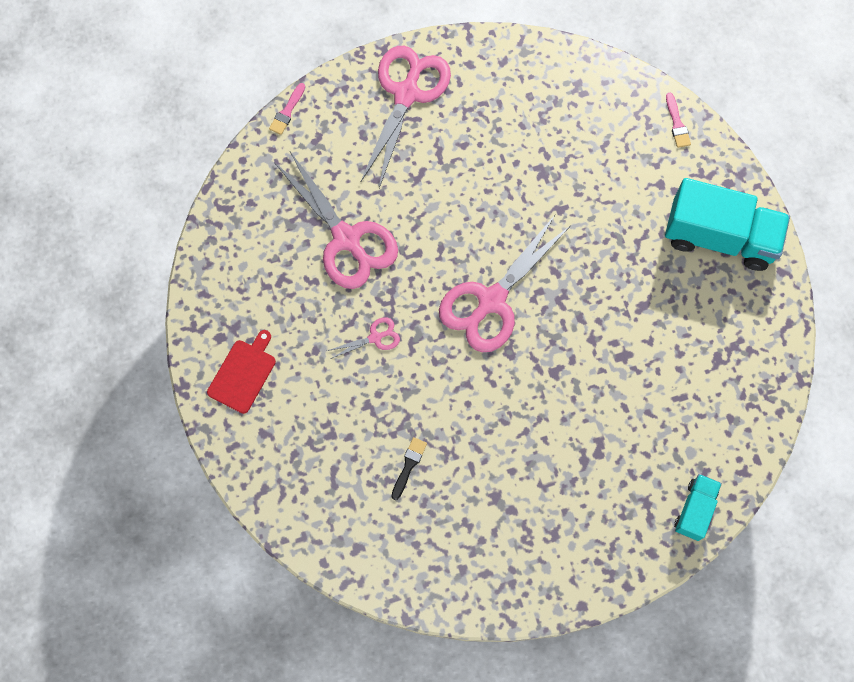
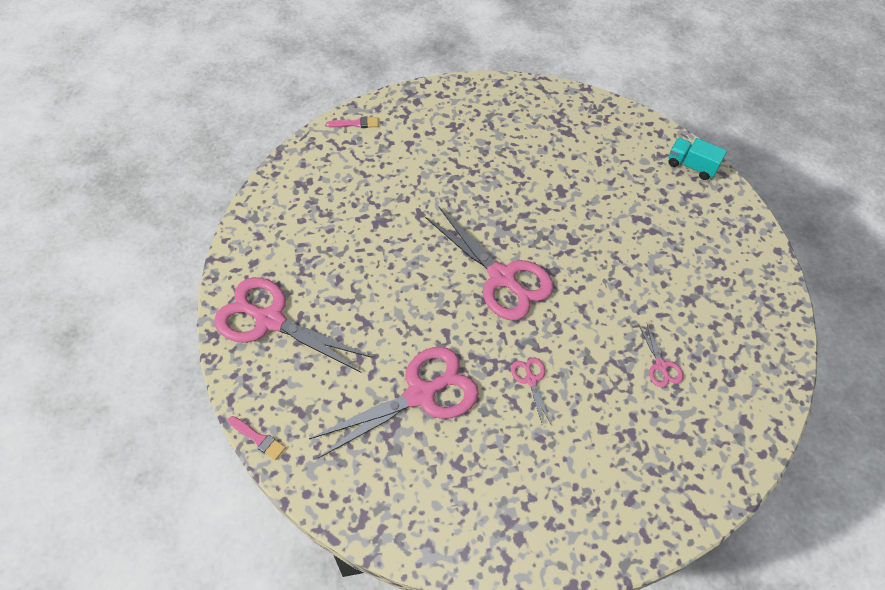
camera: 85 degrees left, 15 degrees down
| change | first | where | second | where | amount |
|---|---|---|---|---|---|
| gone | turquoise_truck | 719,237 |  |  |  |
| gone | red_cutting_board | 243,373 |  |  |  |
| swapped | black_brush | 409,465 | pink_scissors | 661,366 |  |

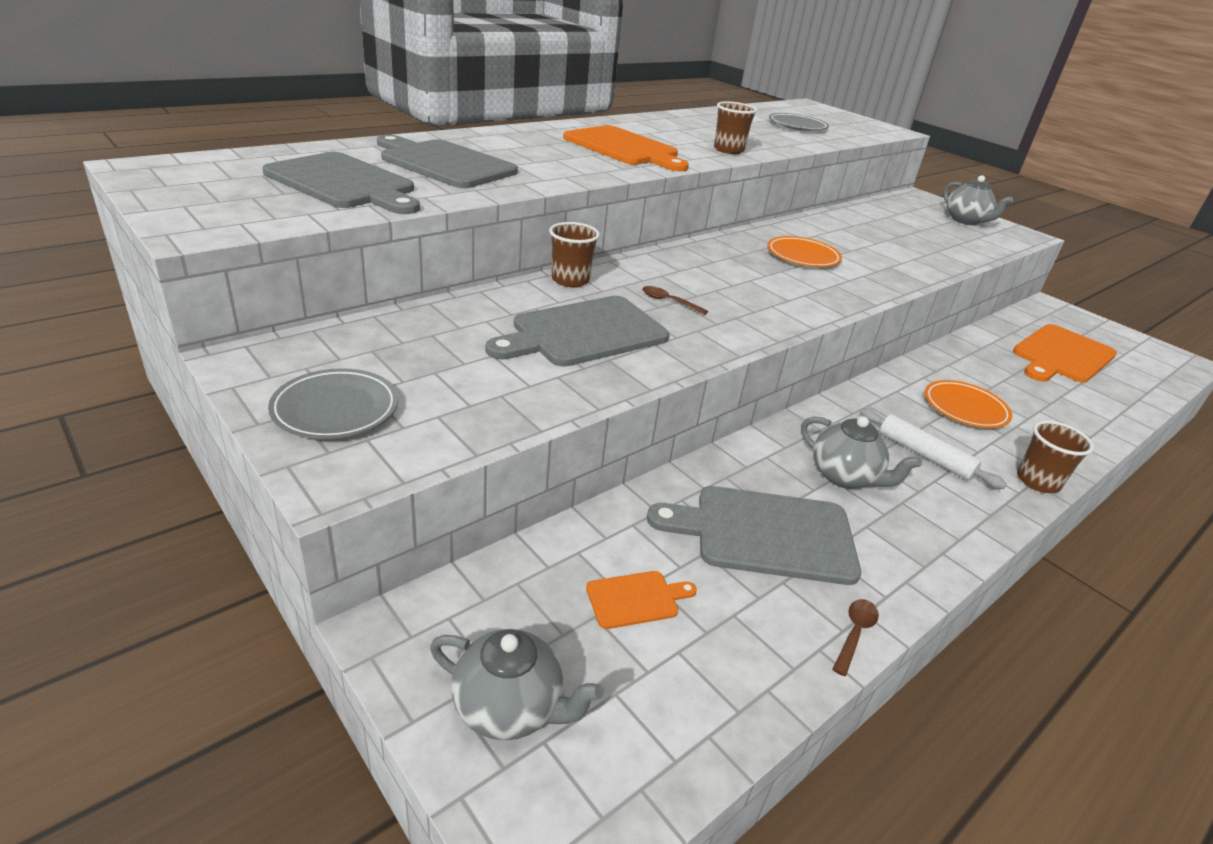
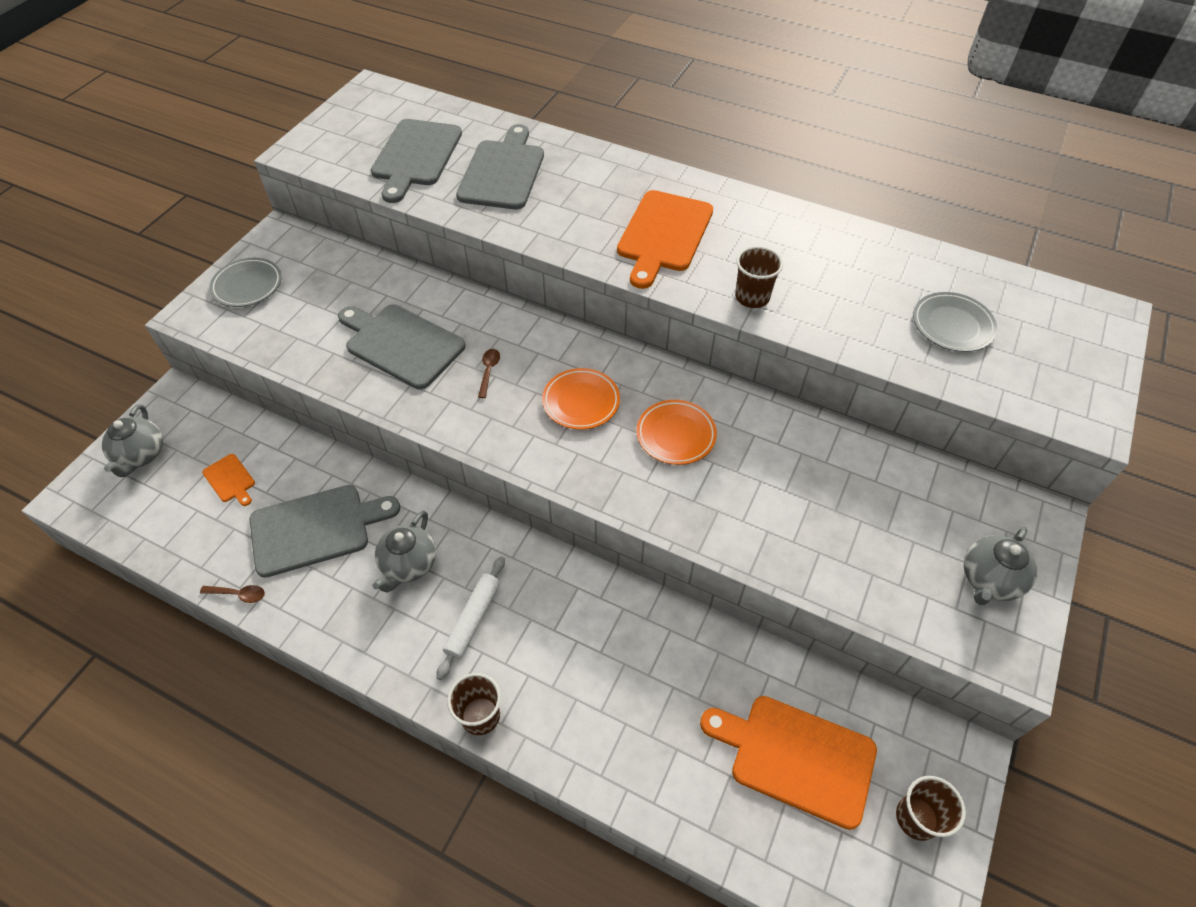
camera: 70 degrees right, 20 degrees up
| change | first | where | second | where | amount |
|---|---|---|---|---|---|
| shifted | brown_cup | 570,280 |  | 916,818 |  |
| shifted | orange_plate | 965,408 |  | 581,402 |  |
| rotated | grey_cutting_board | 765,534 |  | 316,528 | 90 degrees clockwise |

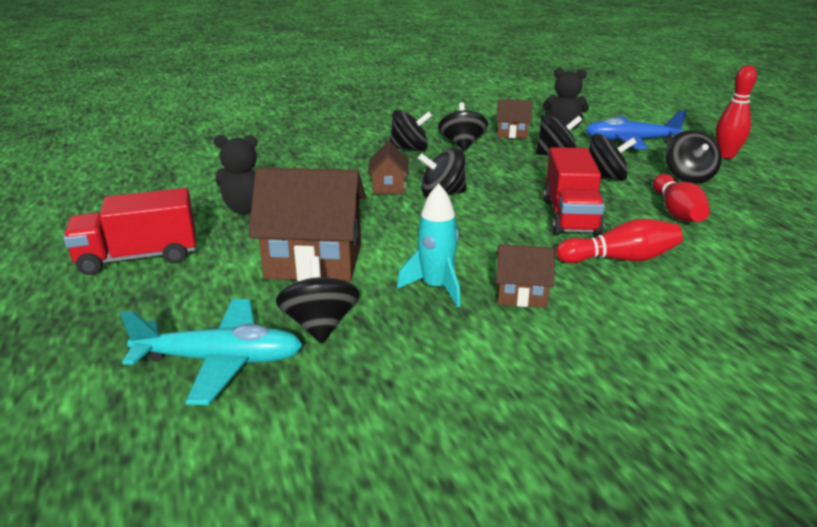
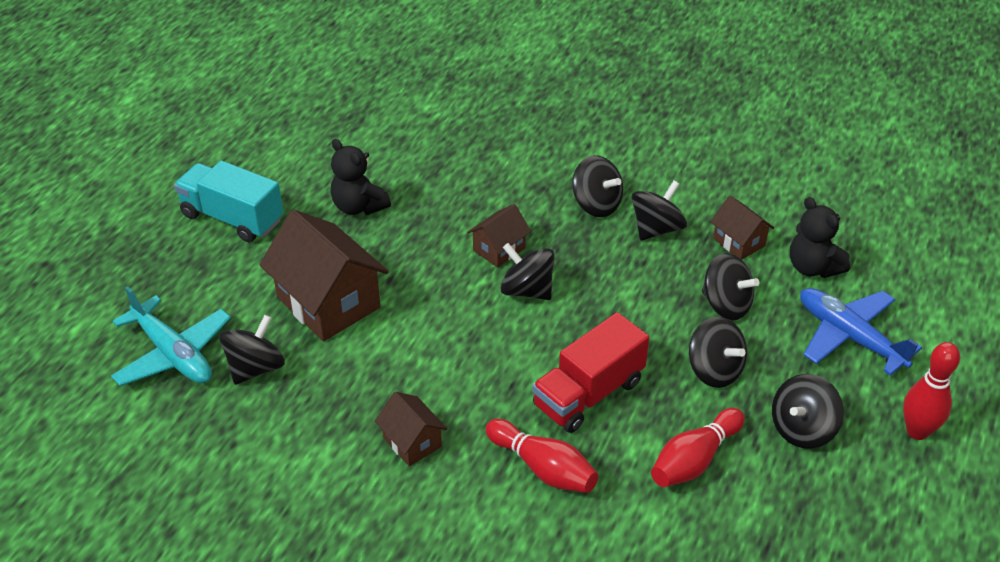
camera: 45 degrees right, 15 degrees up
| change | first | where | second | where | amount |
|---|---|---|---|---|---|
| gone | turquoise_rocket | 436,287 |  |  |  |
| repainted | red_truck | 139,257 | turquoise_truck | 232,218 |  |

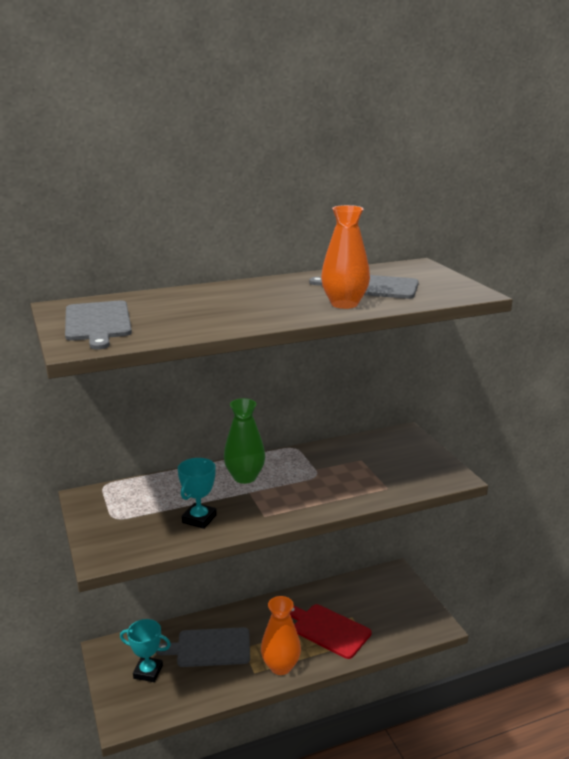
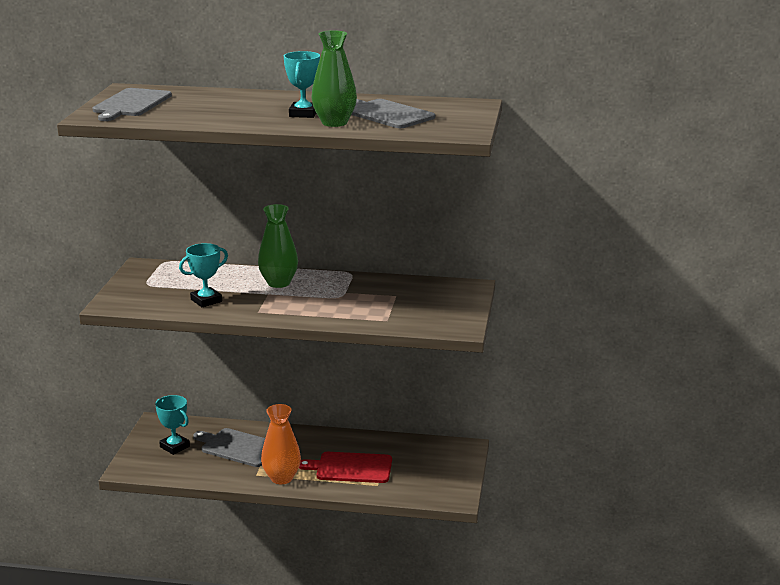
camera: 30 degrees right, 0 degrees up
| change | first | where | second | where | amount |
|---|---|---|---|---|---|
| repainted | orange_vase | 344,304 | green_vase | 334,123 |  |
| rotated | red_cutting_board | 328,630 |  | 351,468 | 60 degrees counterclockwise |
| new |  |  | turquoise_trophy | 303,114 |  |

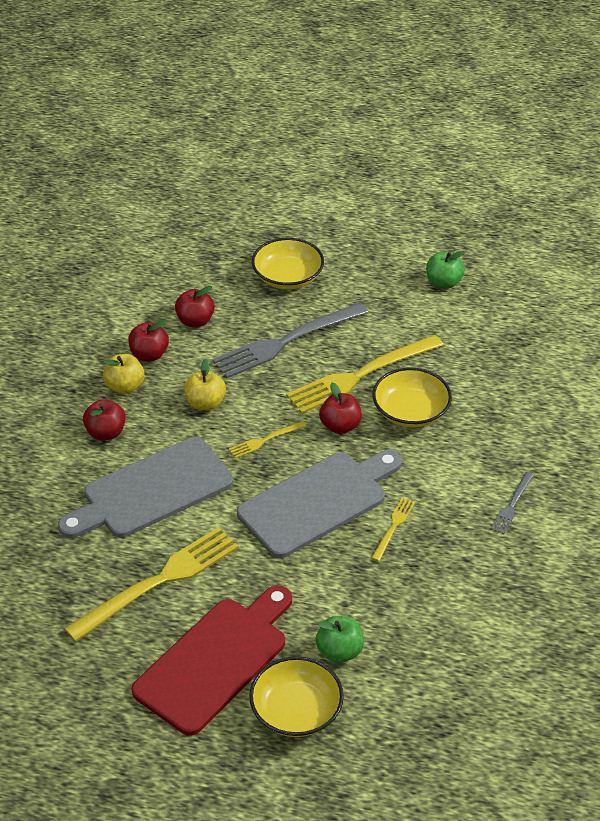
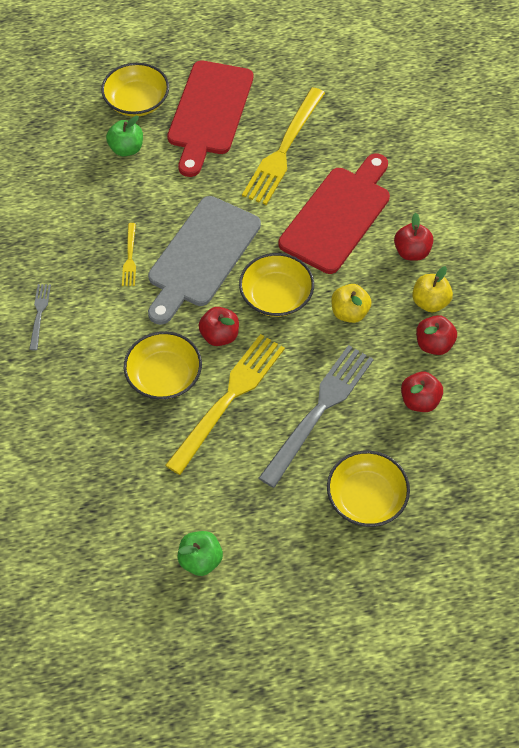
camera: 155 degrees right, 15 degrees up
| change | first | where | second | where | amount |
|---|---|---|---|---|---|
| swapped | yellow_fork | 265,440 | yellow_bowl | 276,296 |  |
| repainted | grey_cutting_board | 151,491 | red_cutting_board | 338,216 |  |

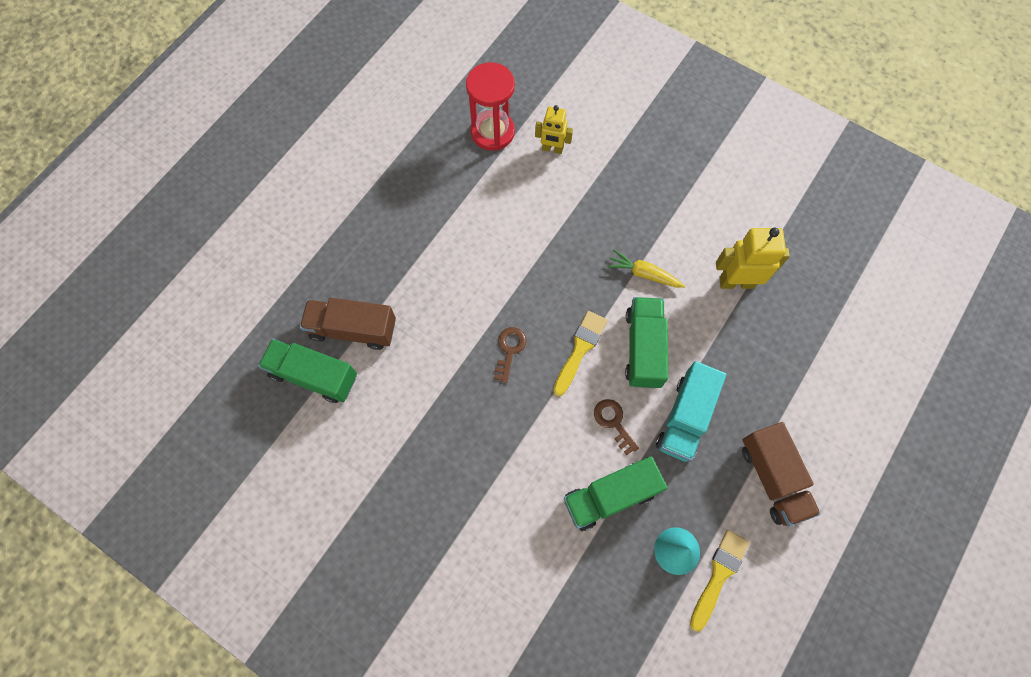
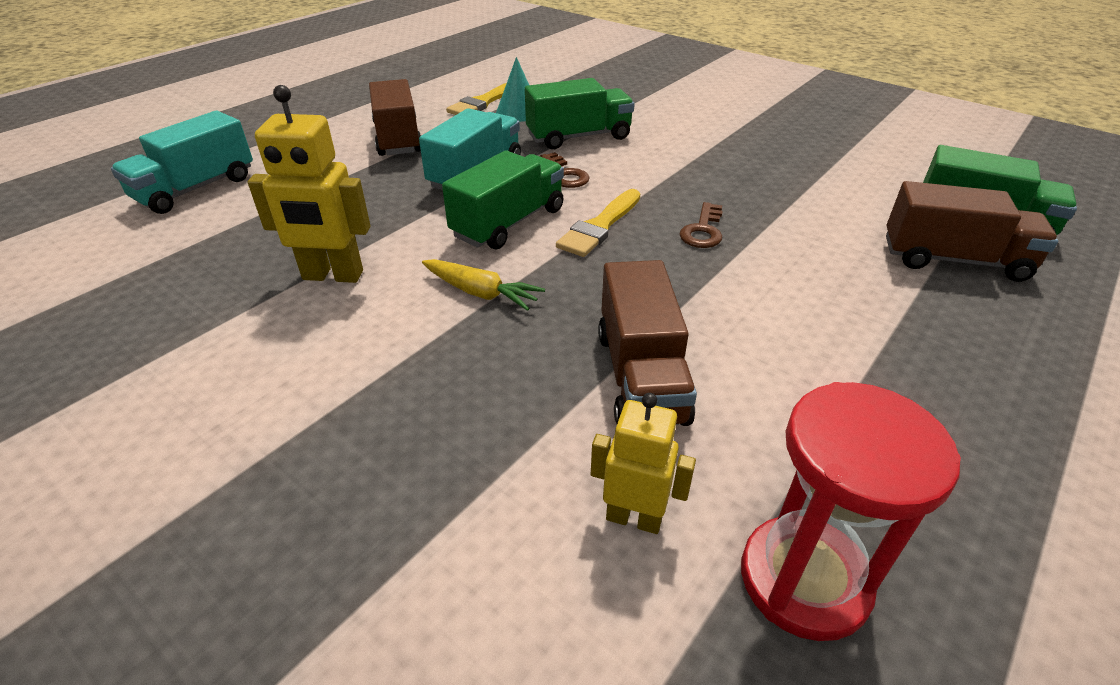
camera: 175 degrees left, 30 degrees down
| change | first | where | second | where | amount |
|---|---|---|---|---|---|
| rotated | green_truck | 643,348 |  | 508,223 | 150 degrees counterclockwise |
| new |  |  | turquoise_truck | 195,189 |  |
| new |  |  | brown_truck | 640,376 |  |

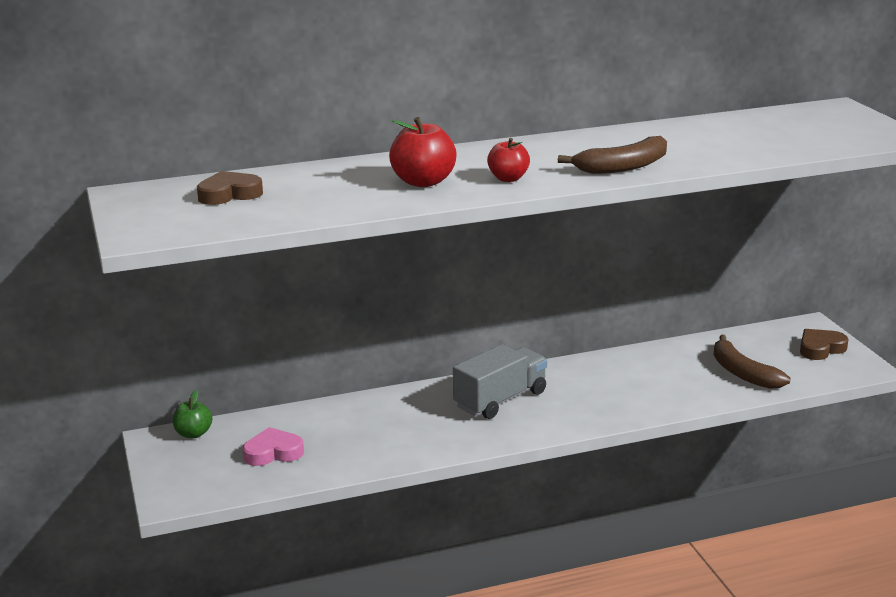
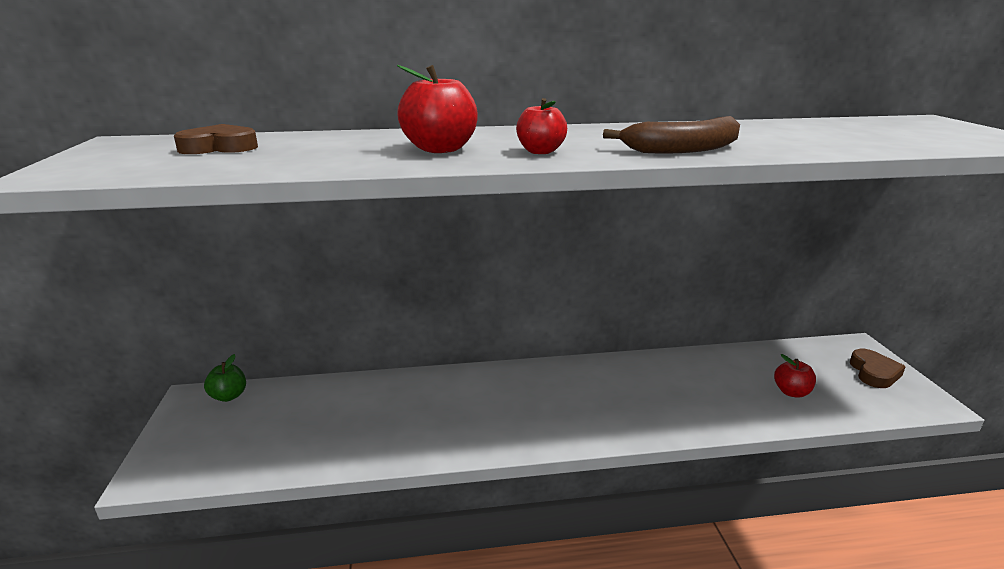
camera: 10 degrees right, 0 degrees up
| change | first | where | second | where | amount |
|---|---|---|---|---|---|
| rotated | brown_heart | 820,348 |  | 874,373 | 120 degrees clockwise |
| swapped | brown_banana | 742,373 | red_apple | 791,392 |  |
| gone | grey_truck | 500,400 |  |  |  |
| gone | pink_heart | 273,452 |  |  |  |

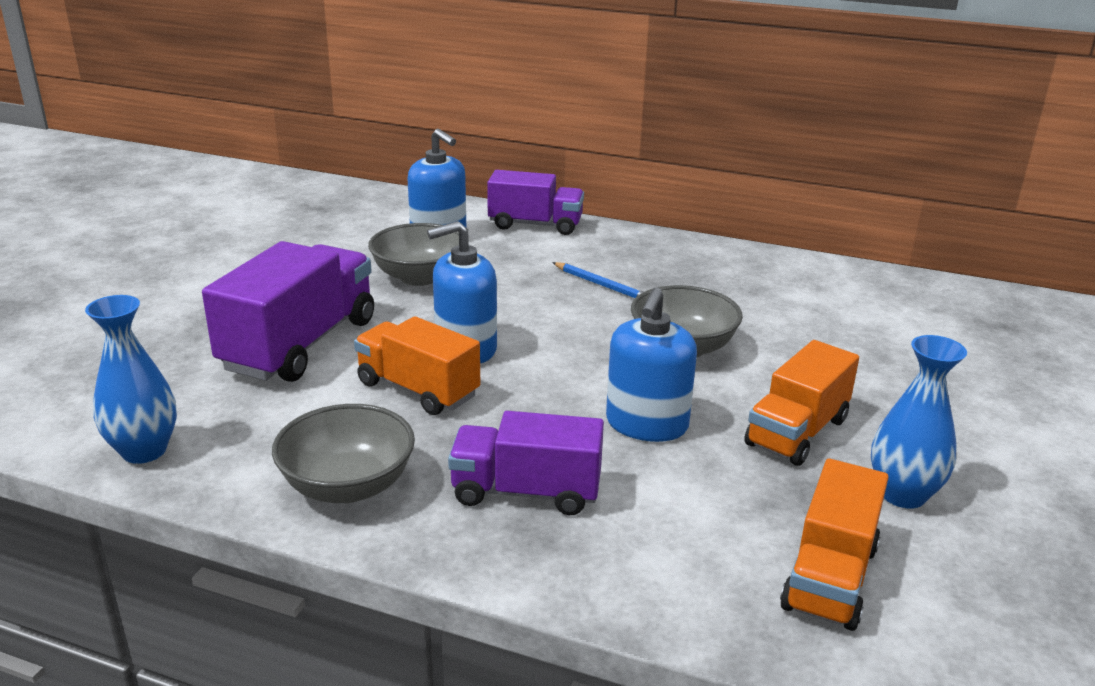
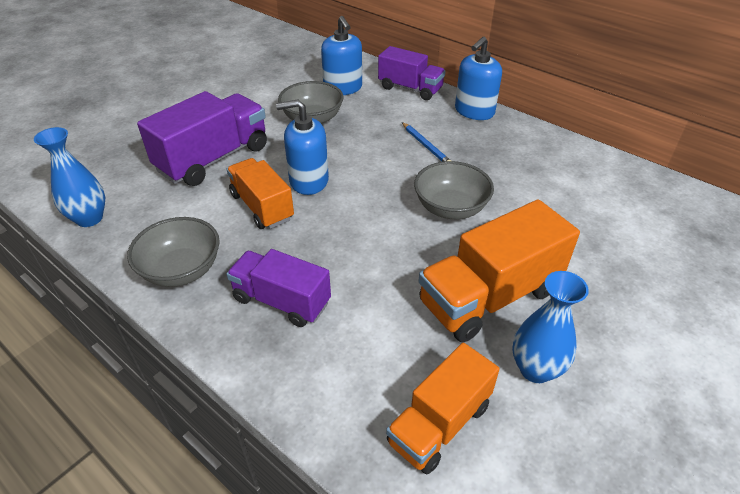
camera: 20 degrees right, 15 degrees up
| change | first | where | second | where | amount |
|---|---|---|---|---|---|
| shifted | blue_soap_dispenser | 646,424 |  | 474,111 |  |
| scaled | orange_truck | 797,432 |  | 489,296 | x1.52 |

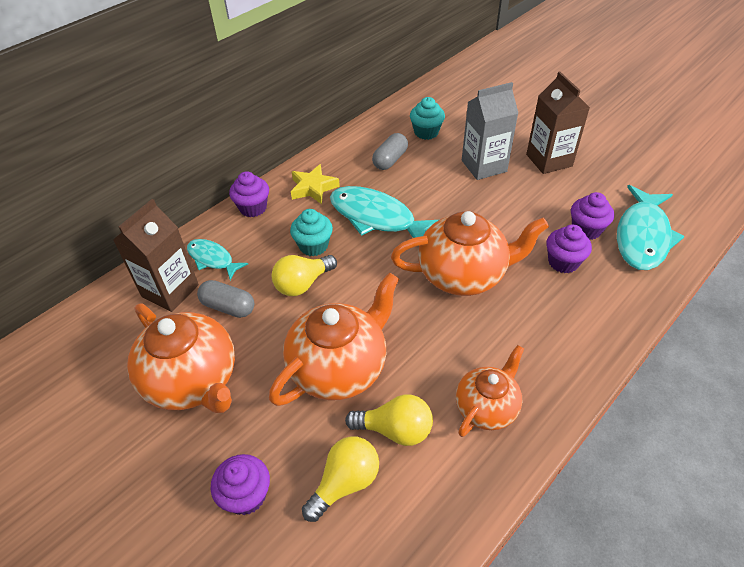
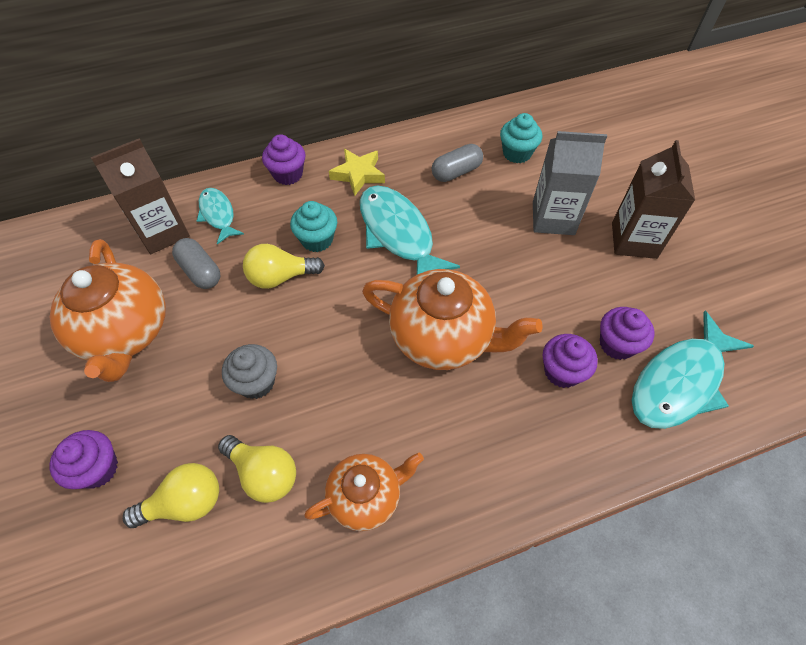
camera: 25 degrees right, 10 degrees up
| change | first | where | second | where | amount |
|---|---|---|---|---|---|
| swapped | orange_teapot | 339,367 | grey_cupcake | 256,382 |  |

